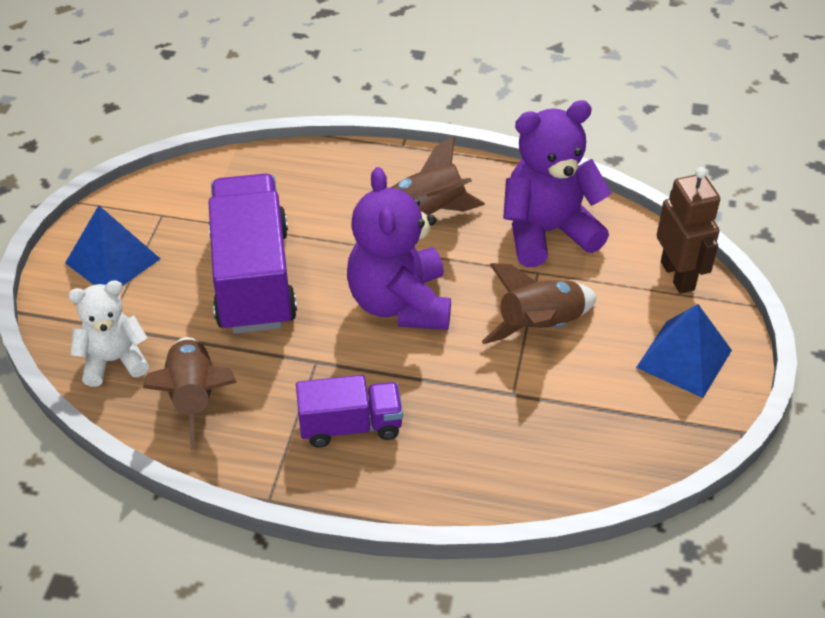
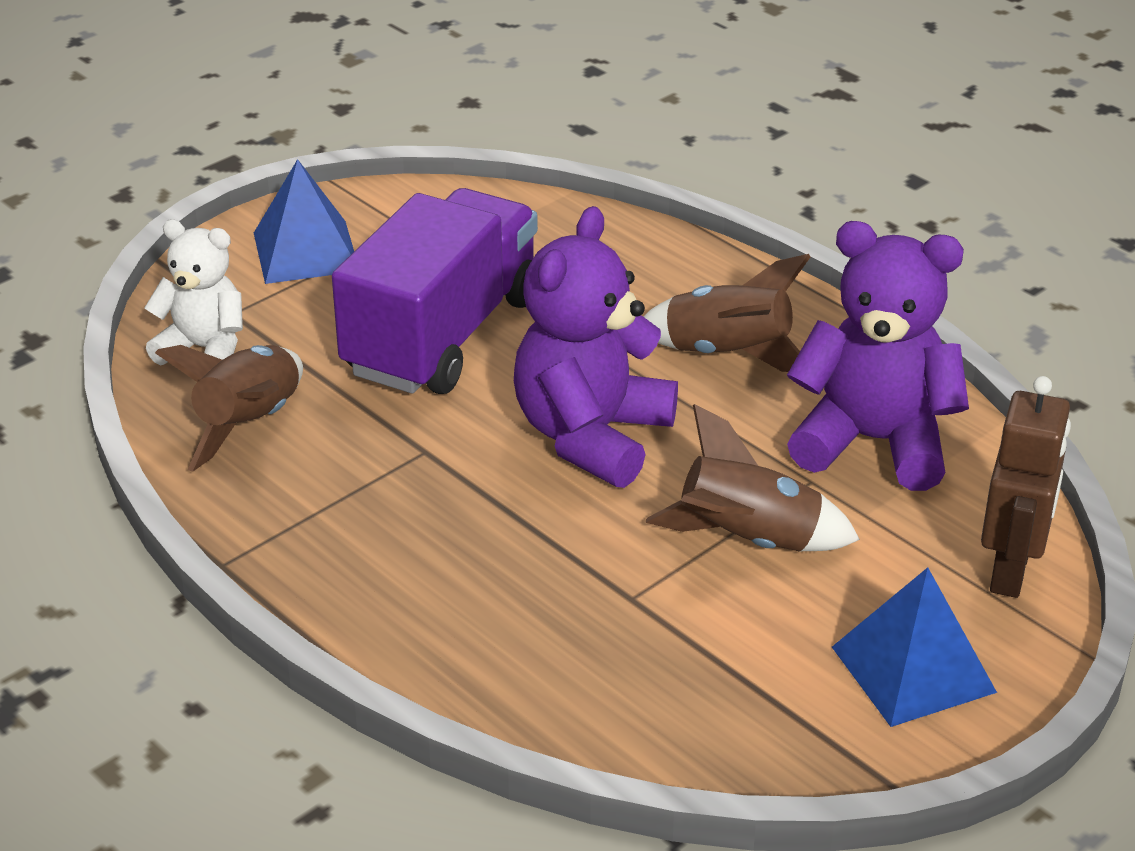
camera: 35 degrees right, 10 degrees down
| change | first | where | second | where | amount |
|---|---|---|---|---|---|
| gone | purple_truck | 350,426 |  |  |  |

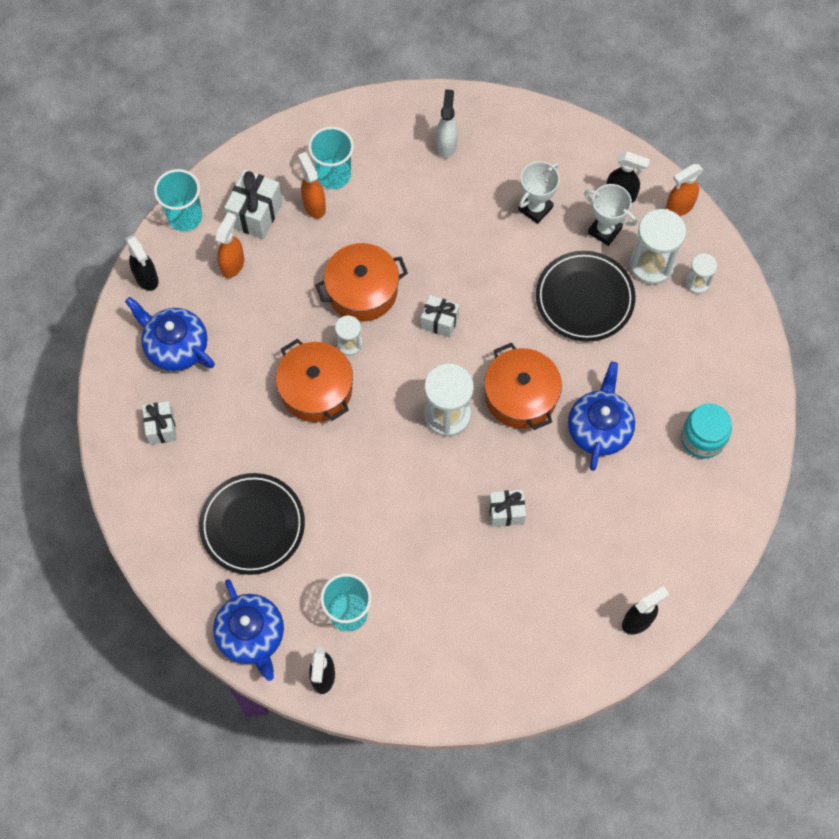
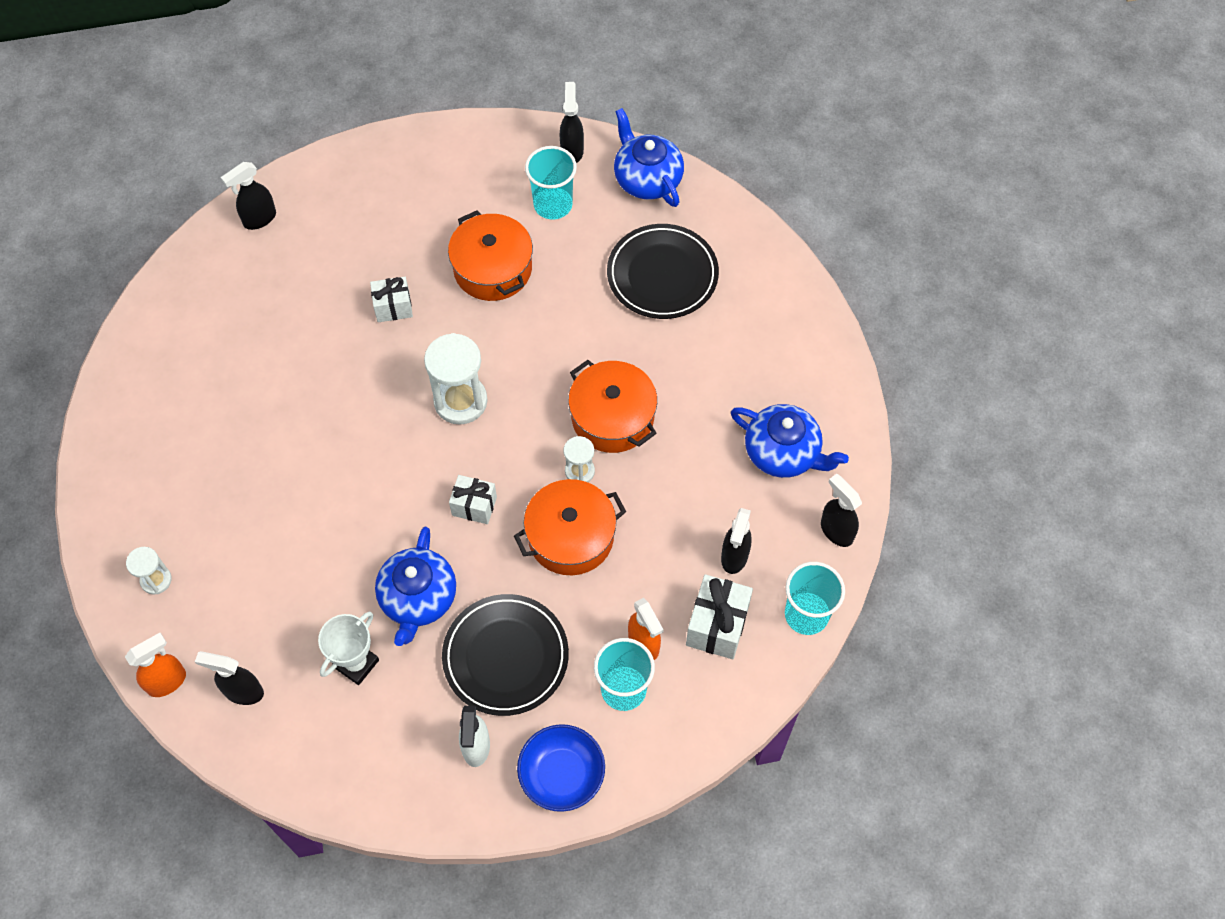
camera: 175 degrees right, 5 degrees down
| change | first | where | second | where | amount |
|---|---|---|---|---|---|
| gone | white_trophy | 604,230 |  |  |  |
| gone | white_hourglass | 651,264 |  |  |  |
| repainted | orange_spray_bottle | 233,264 | black_spray_bottle | 734,557 |  |
| shifted | black_plate | 584,298 |  | 505,657 |  |
| shifted | orange_pot | 520,396 |  | 492,269 |  |
| shifted | blue_teapot | 599,428 |  | 418,598 |  |
| gone | white_gift | 161,427 |  |  |  |
| gone | turquoise_jar | 702,438 |  |  |  |
| new |  |  | blue_bowl | 562,774 |  |

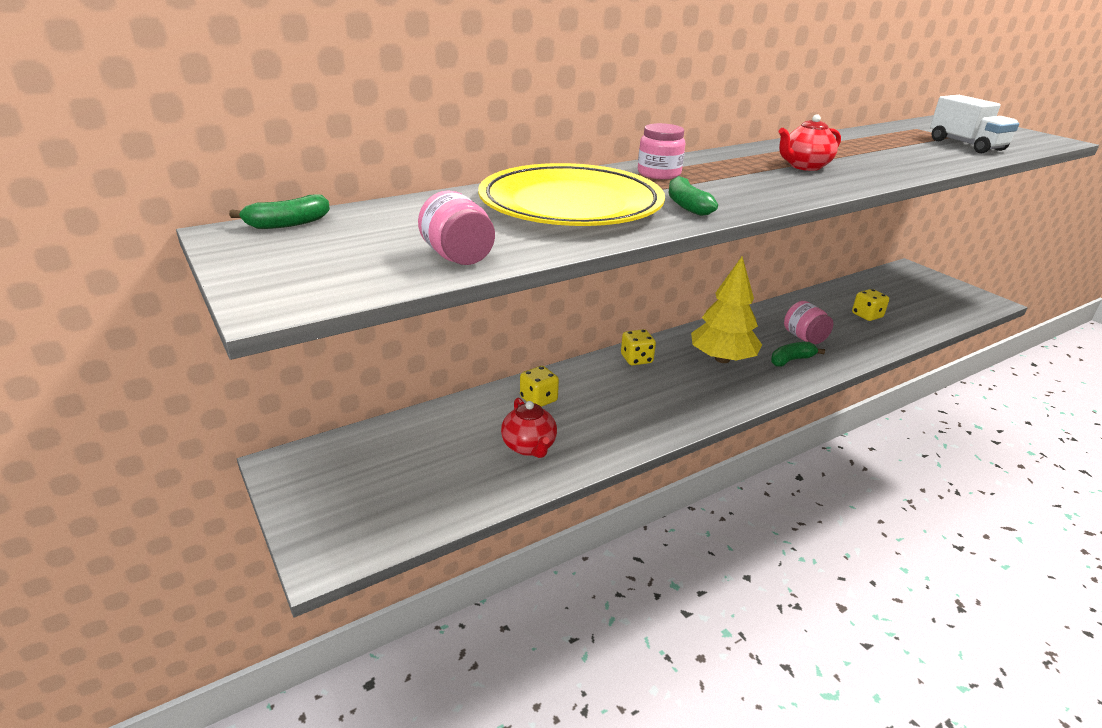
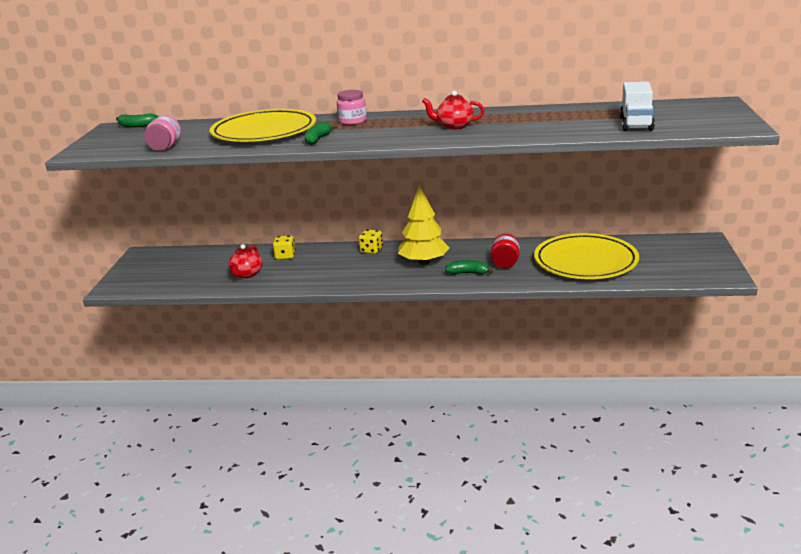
camera: 40 degrees right, 5 degrees down
| change | first | where | second | where | amount |
|---|---|---|---|---|---|
| swapped | yellow_dice | 867,315 | yellow_plate | 585,262 |  |
| repainted | pink_jar | 804,337 | red_jar | 505,264 |  |

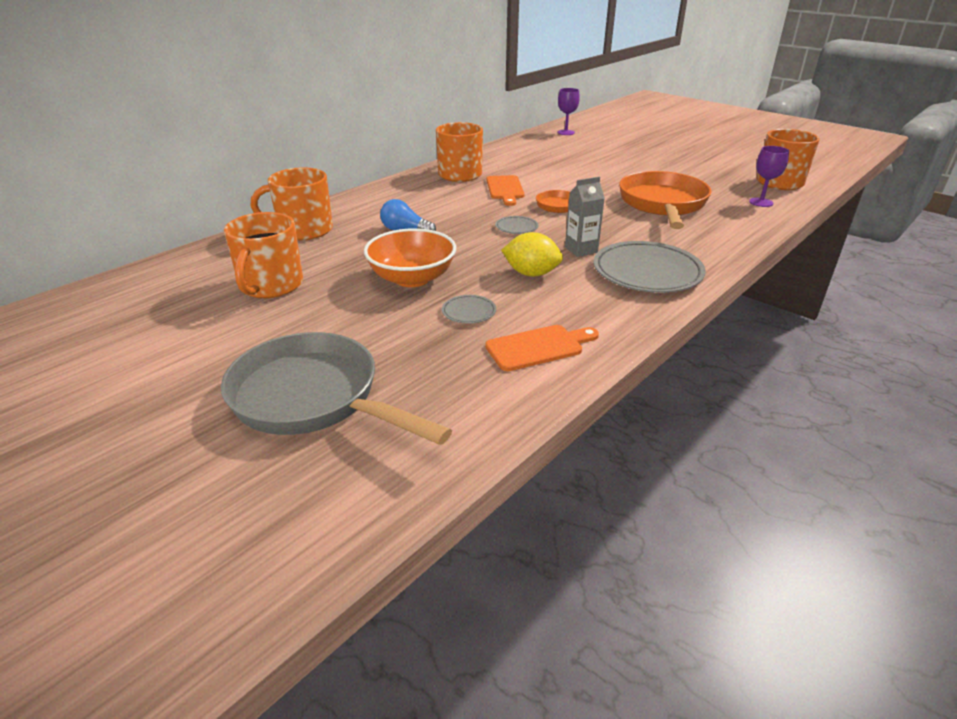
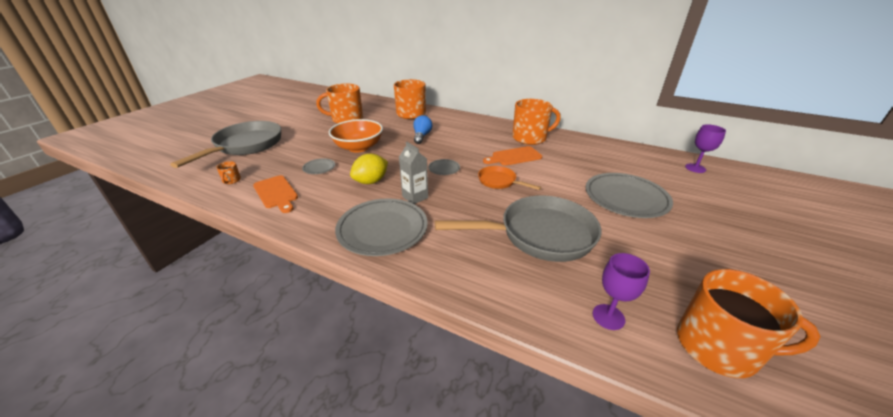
camera: 75 degrees right, 0 degrees up
| change | first | where | second | where | amount |
|---|---|---|---|---|---|
| repainted | orange_pan | 662,204 | grey_pan | 539,235 |  |
| rotated | yellow_lemon | 531,274 |  | 371,181 | 45 degrees clockwise |
| new |  |  | orange_mug | 231,180 |  |
| new |  |  | grey_plate | 625,198 |  |

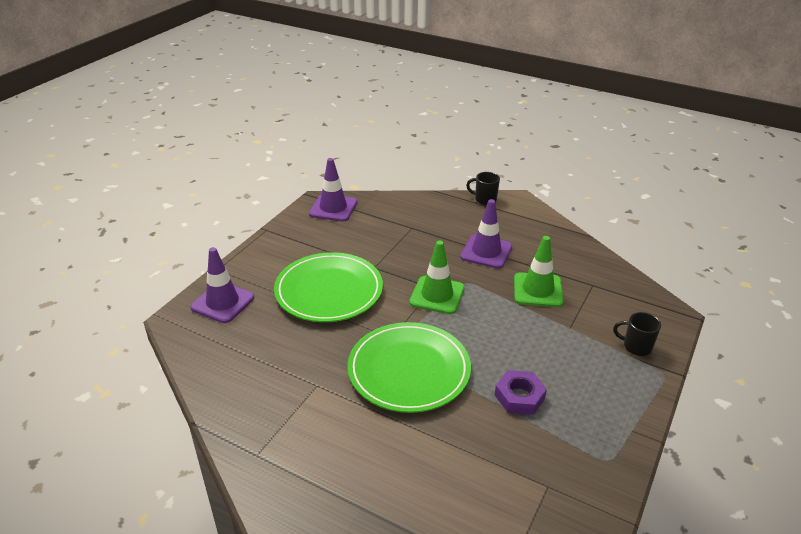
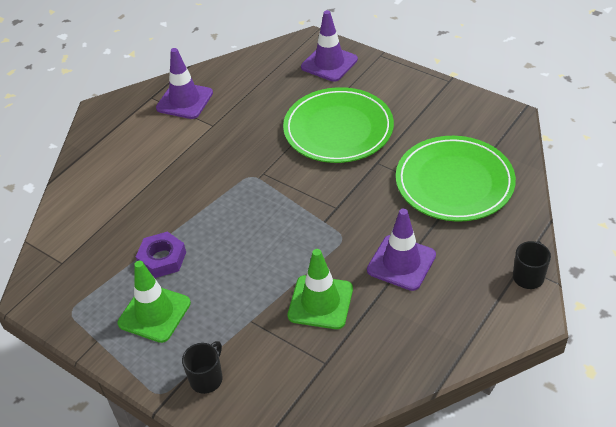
camera: 100 degrees right, 10 degrees up
| change | first | where | second | where | amount |
|---|---|---|---|---|---|
| shifted | purple_traffic_cone | 333,208 |  | 184,101 |  |
| shifted | green_traffic_cone | 437,295 |  | 154,313 |  |
| shifted | green_plate | 409,370 |  | 454,182 |  |

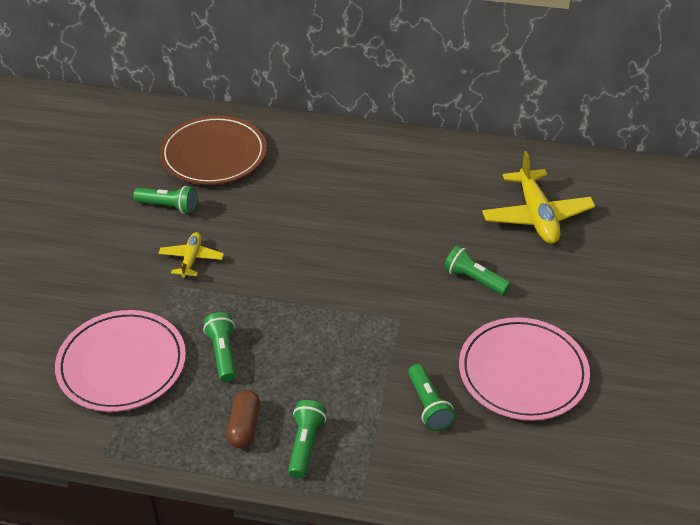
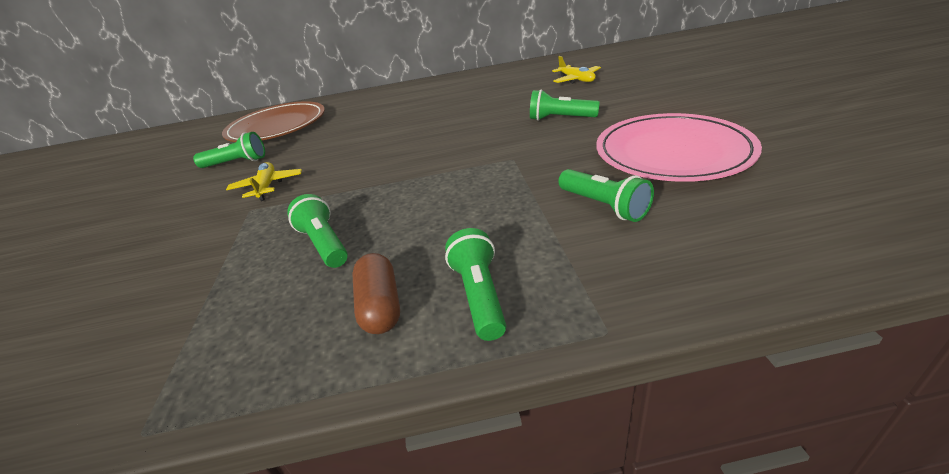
camera: 15 degrees left, 10 degrees down
| change | first | where | second | where | amount |
|---|---|---|---|---|---|
| scaled | yellow_plane | 536,216 |  | 576,80 | x0.56 |
| gone | pink_plate | 122,364 |  |  |  |

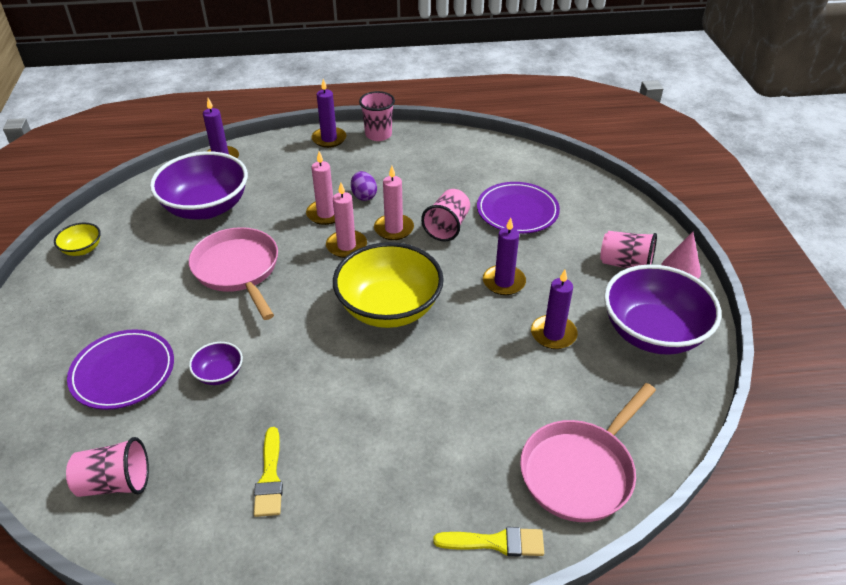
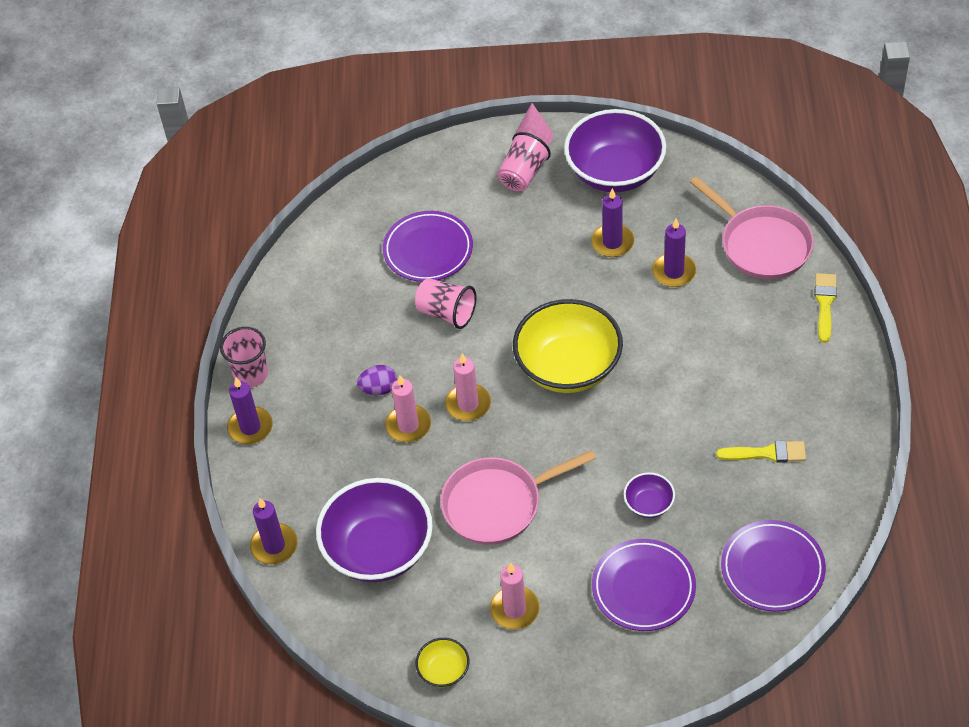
camera: 80 degrees left, 10 degrees up
| change | first | where | second | where | amount |
|---|---|---|---|---|---|
| shifted | pink_candle | 394,229 |  | 515,609 |  |
| shifted | purple_candle | 504,282 |  | 674,272 |  |
| swapped | pink_cup | 115,483 | purple_plate | 772,569 |  |

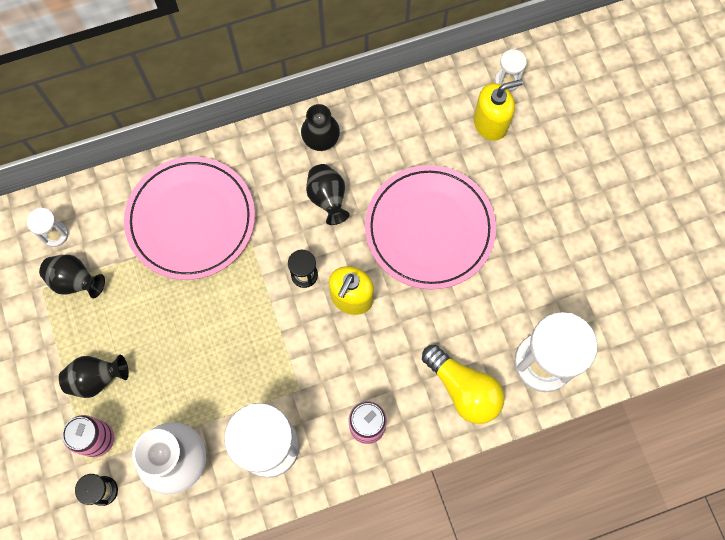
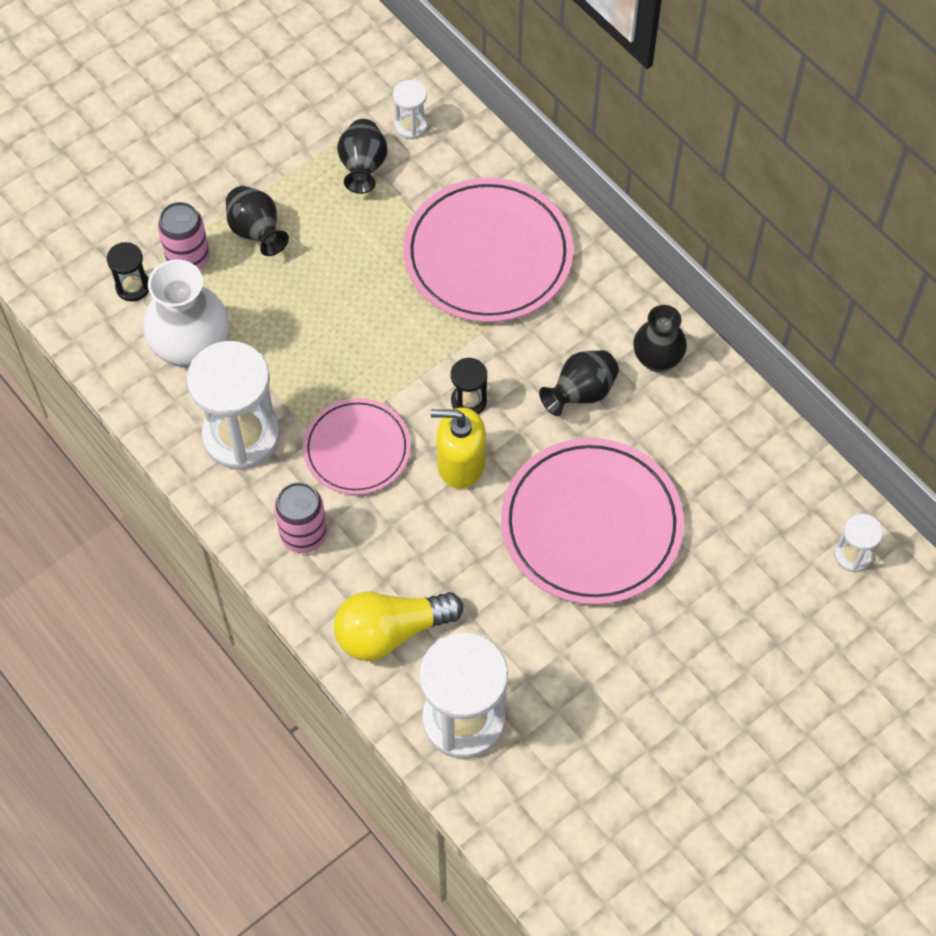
camera: 70 degrees right, 10 degrees down
| change | first | where | second | where | amount |
|---|---|---|---|---|---|
| gone | yellow_soap_dispenser | 490,123 |  |  |  |
| rotated | yellow_light_bulb | 463,389 |  | 391,631 | 45 degrees clockwise |
| new |  |  | pink_plate | 357,449 |  |

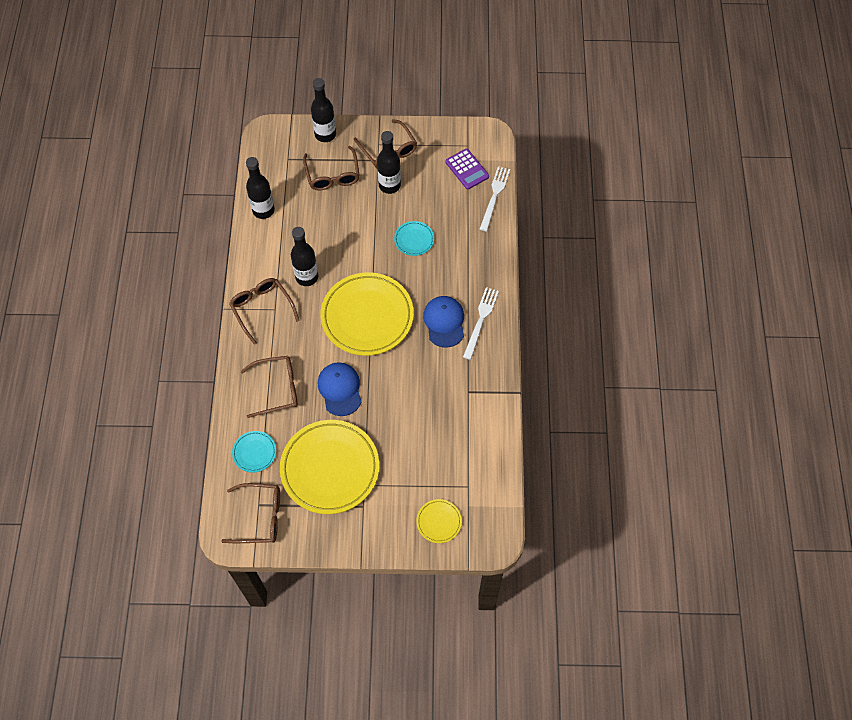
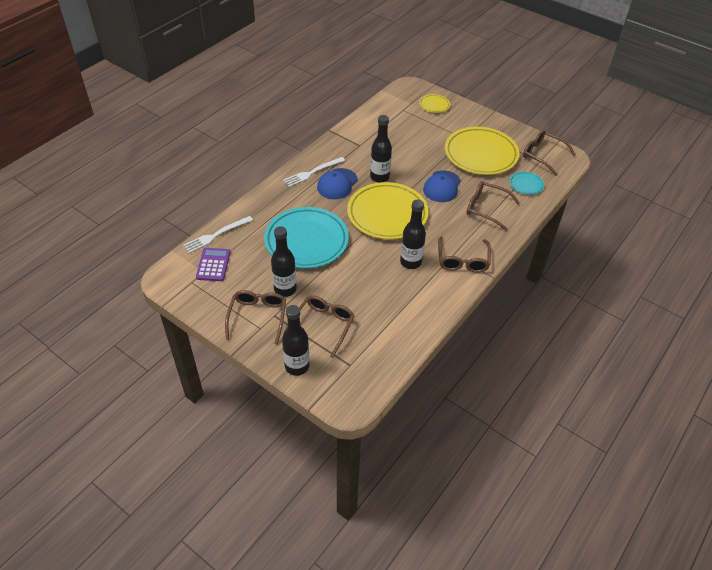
camera: 145 degrees left, 15 degrees down
| change | first | where | second | where | amount |
|---|---|---|---|---|---|
| shifted | black_bottle | 263,210 |  | 379,177 |  |
| scaled | turquoise_plate | 414,240 |  | 306,241 | x2.24 |

